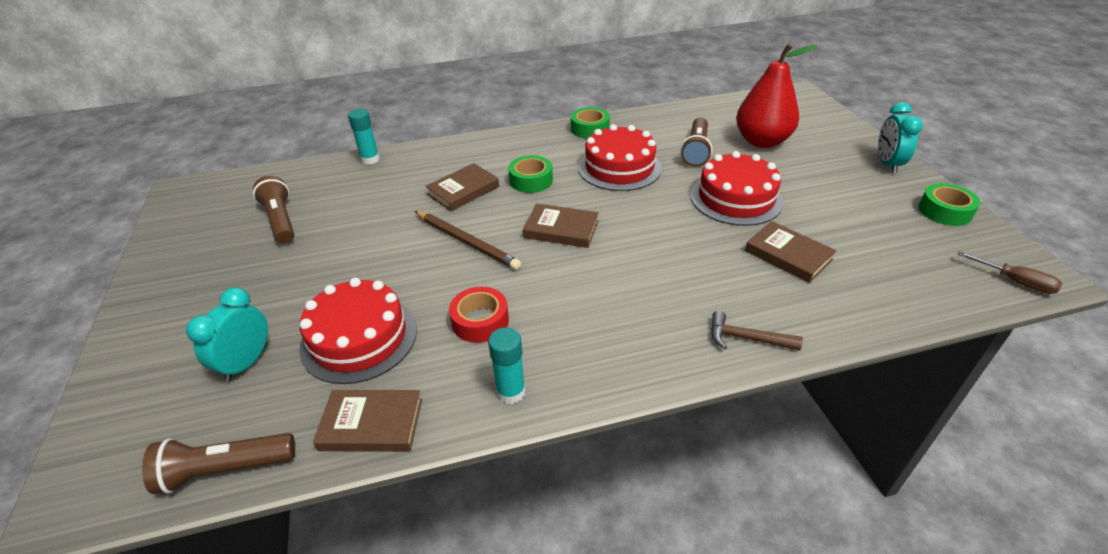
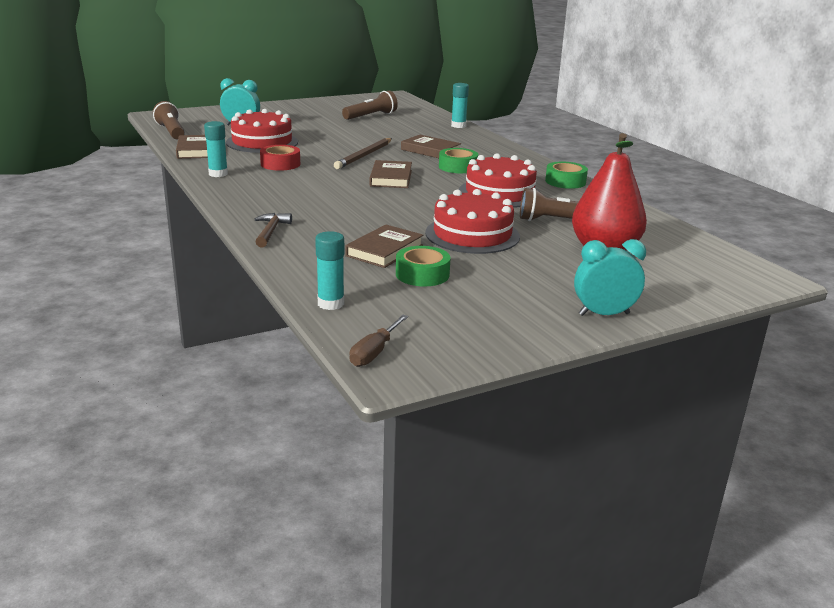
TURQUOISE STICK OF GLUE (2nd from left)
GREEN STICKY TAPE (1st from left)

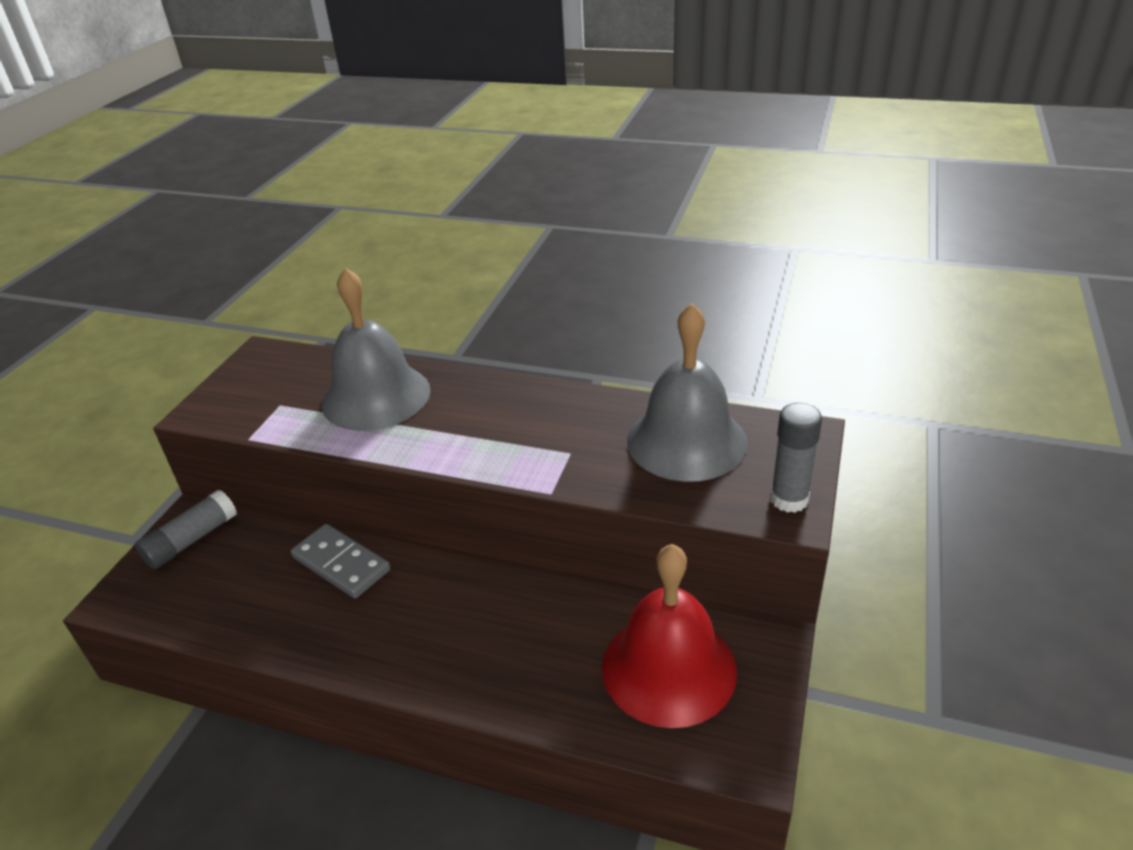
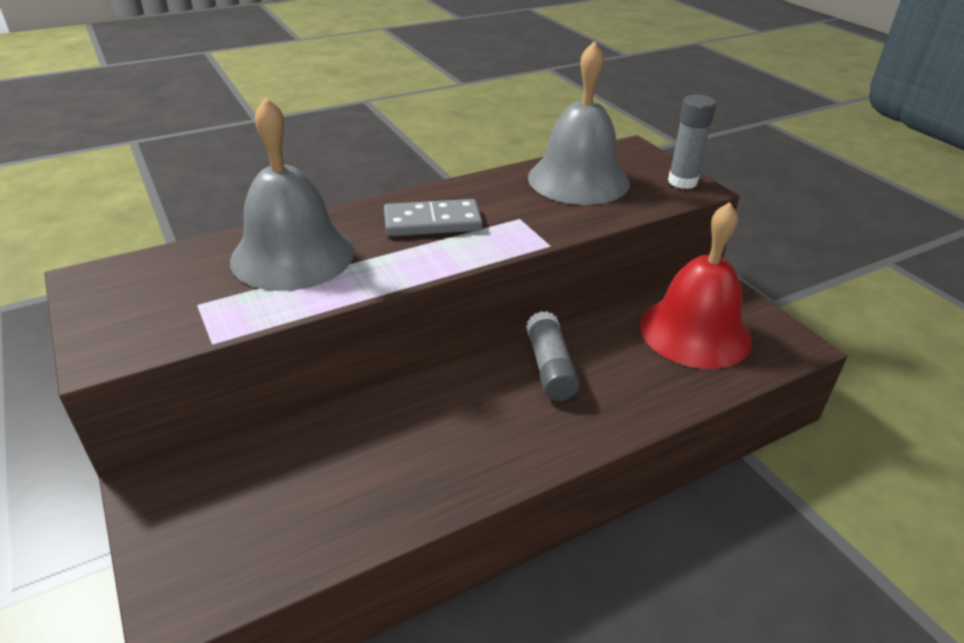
ASH-GREY DOMINO
ASH-GREY STICK OF GLUE (1st from left)

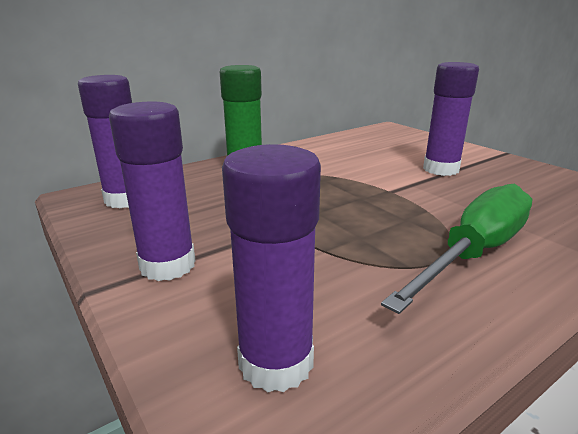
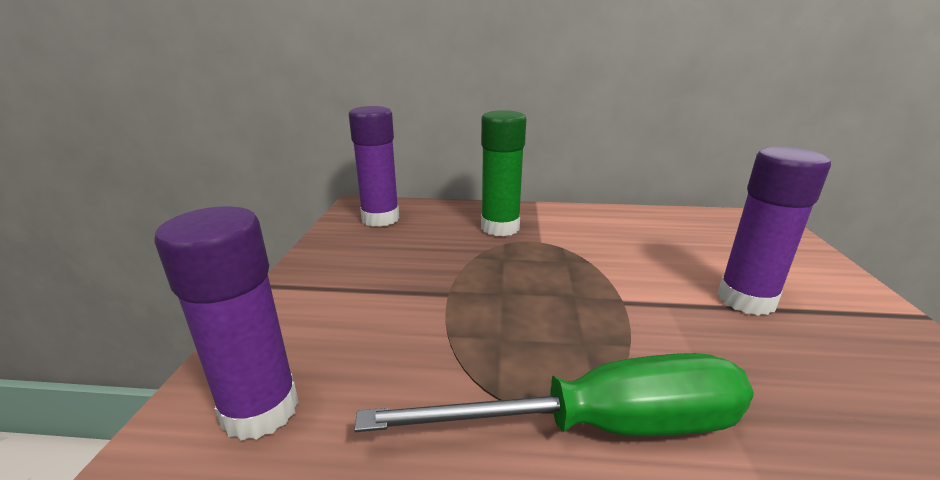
ROYAL PURPLE STICK OF GLUE (2nd from left in the first image)

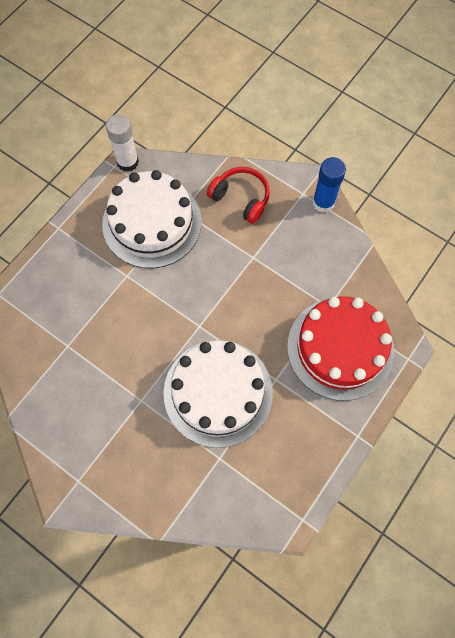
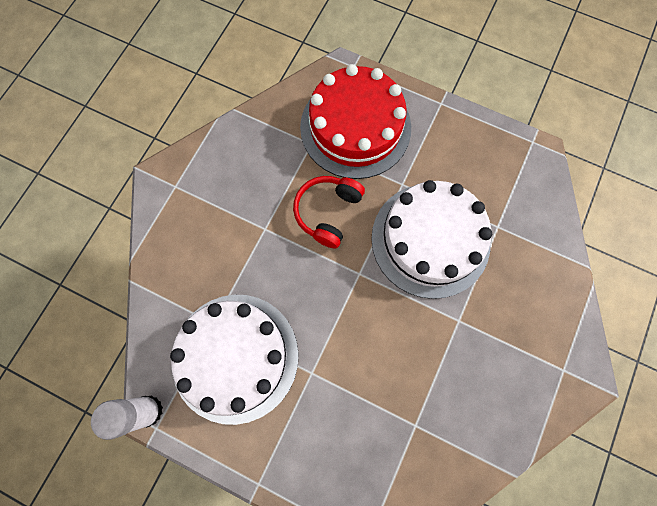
SCARLET HEADPHONES
COBALT STICK OF GLUE

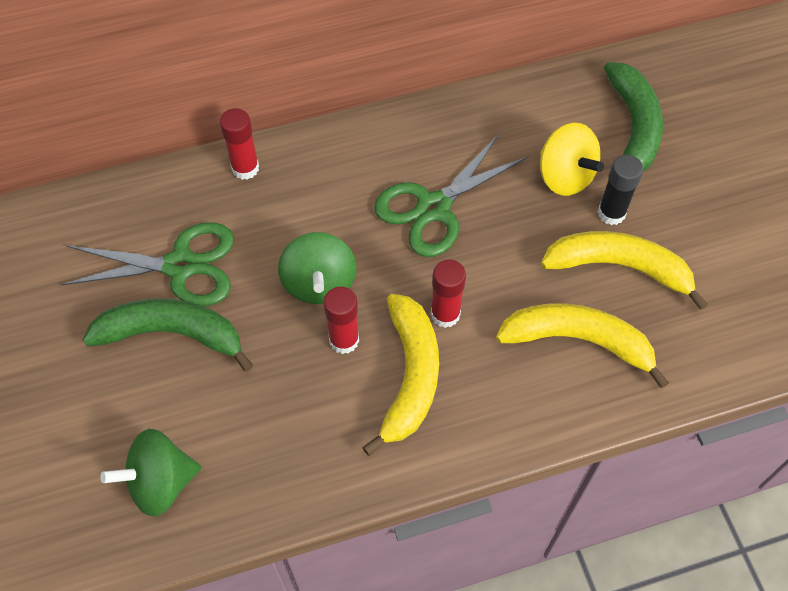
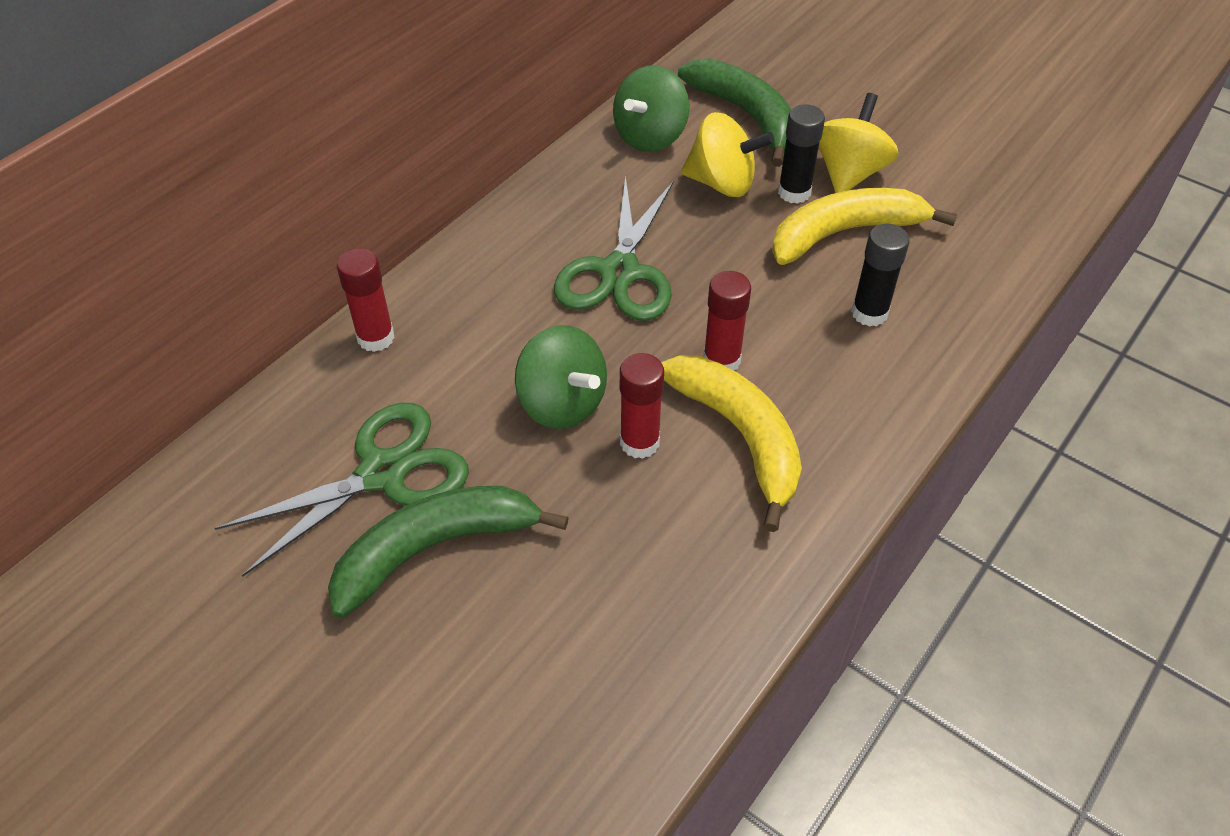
GREEN TOY TOP (2nd from left)
BRIGHT YELLOW TOY TOP (2nd from left)
JET-BLACK STICK OF GLUE (2nd from left)

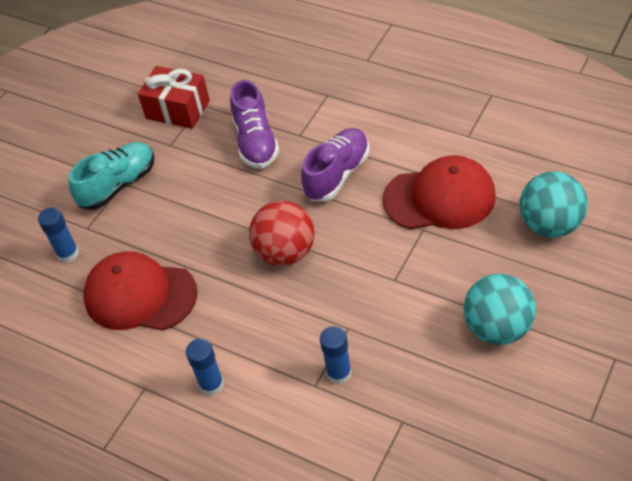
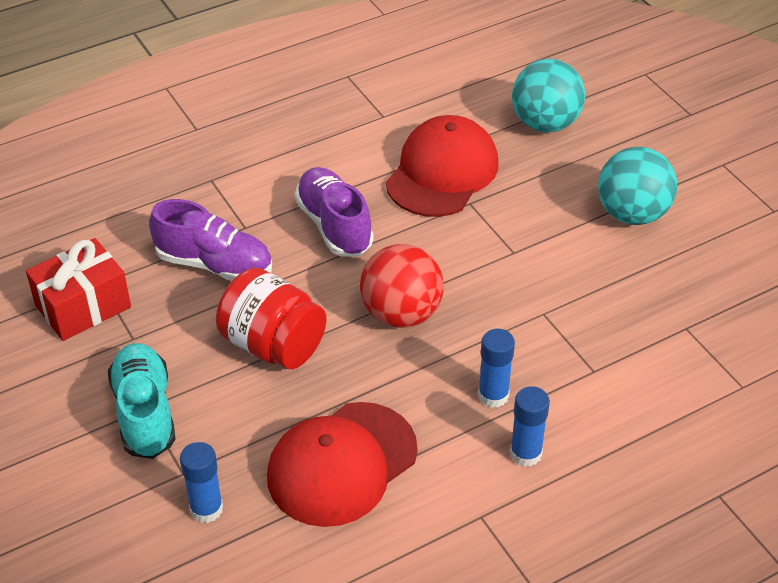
SCARLET PRESERVE JAR
COBALT STICK OF GLUE (2nd from left)

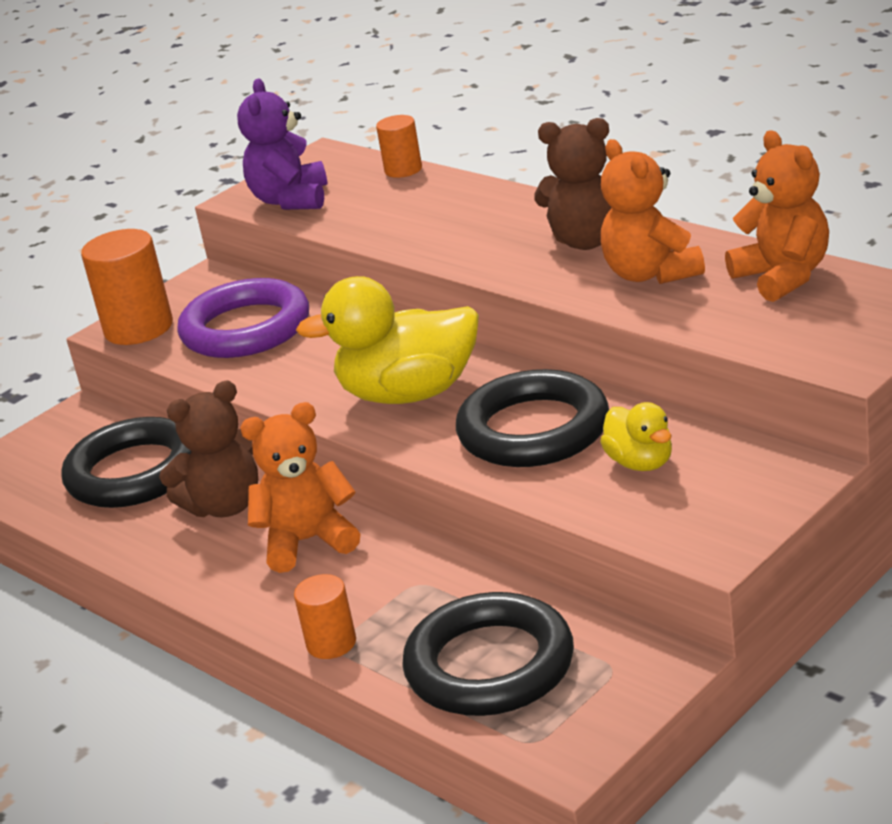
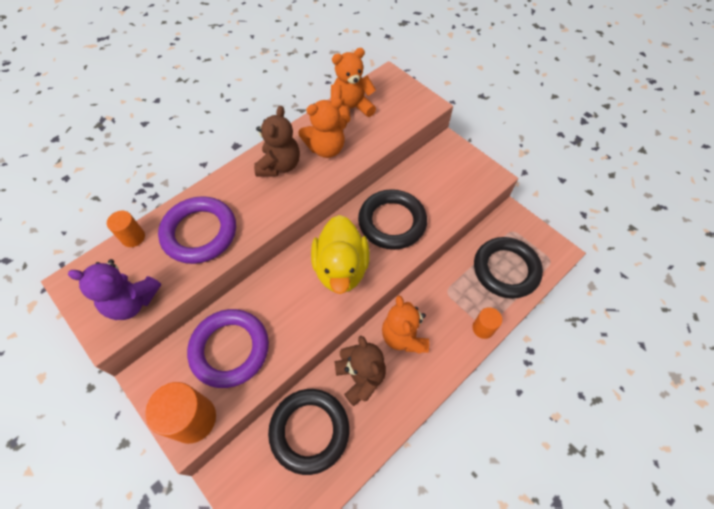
ROYAL PURPLE TORUS (1st from left)
BRIGHT YELLOW RUBBER DUCK (2nd from left in the first image)

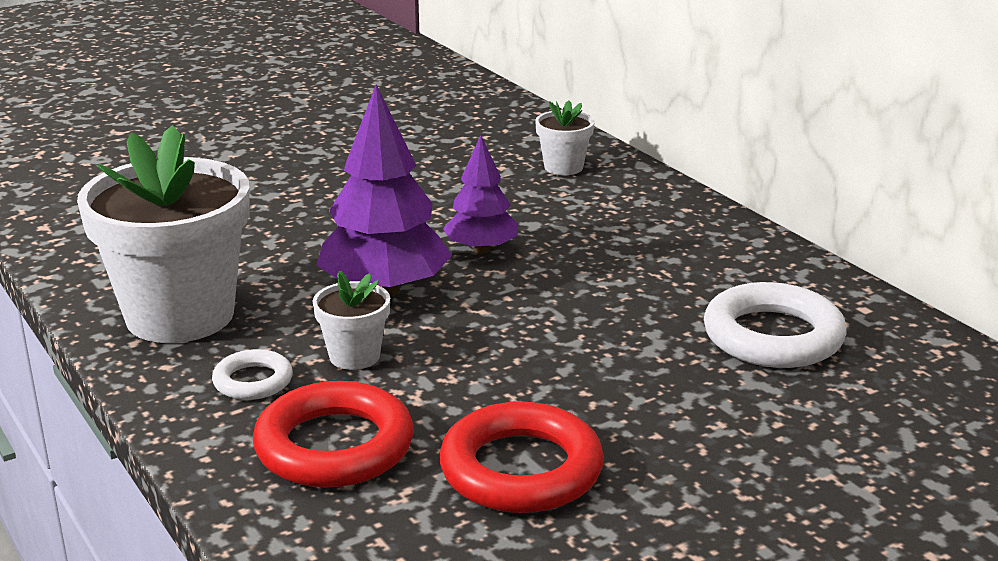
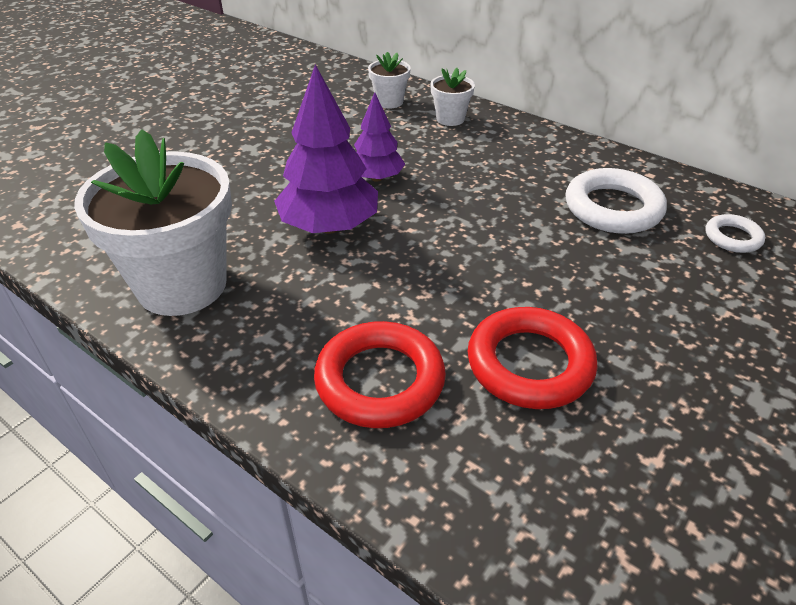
WHITE POTTED PLANT (3rd from left)
WHITE TORUS (2nd from left)

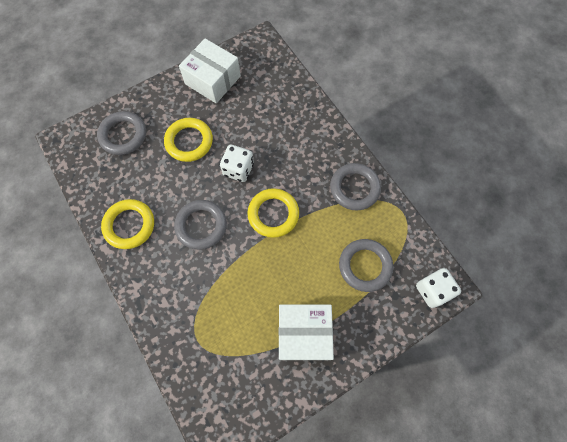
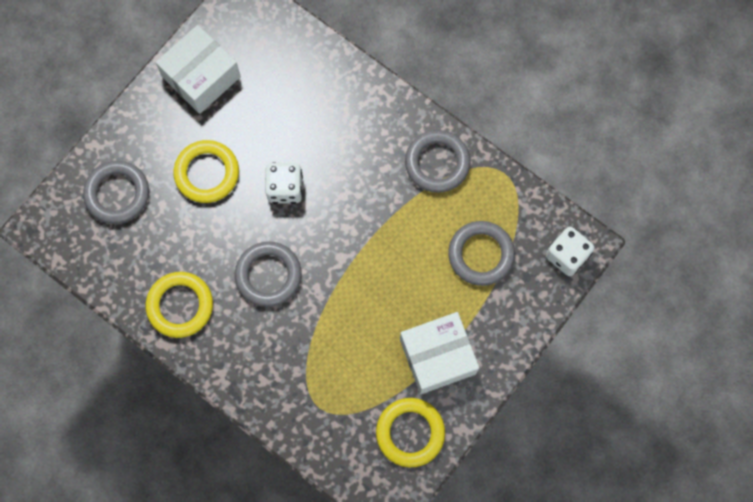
WHITE PACKAGE (1st from left)
BRIGHT YELLOW TORUS (3rd from left)

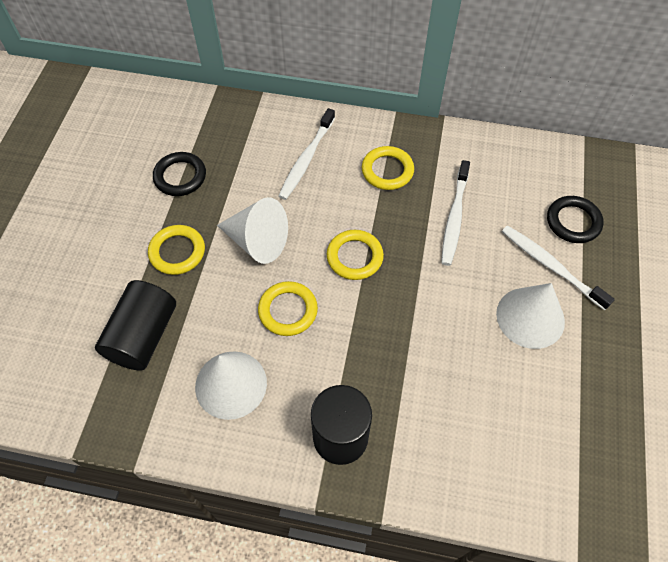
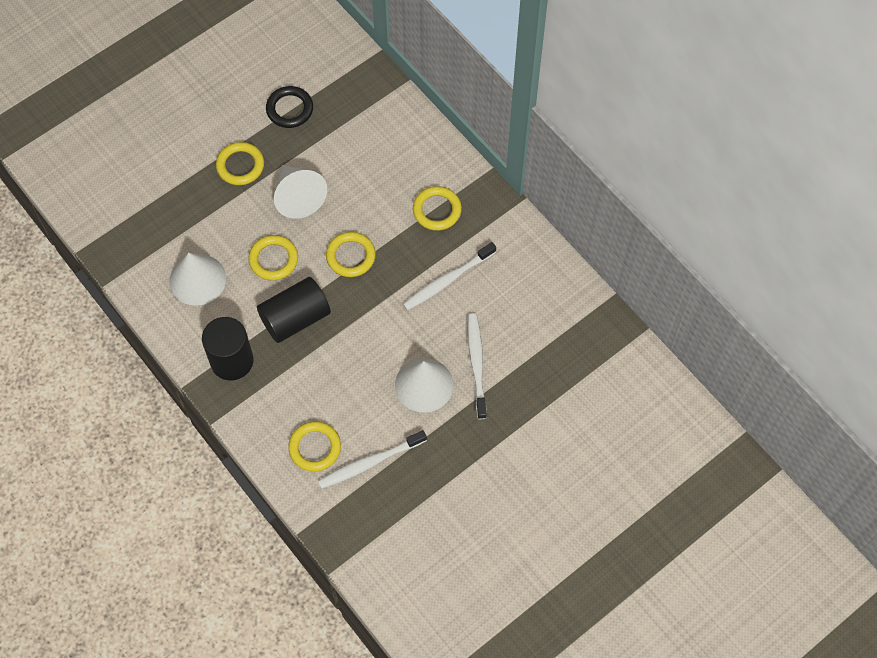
JET-BLACK CYLINDER SHAPE (2nd from left)
BRIGHT YELLOW TORUS (3rd from left)
WHITE DENTAL BRUSH (1st from left)
JET-BLACK TORUS (2nd from left in the first image)

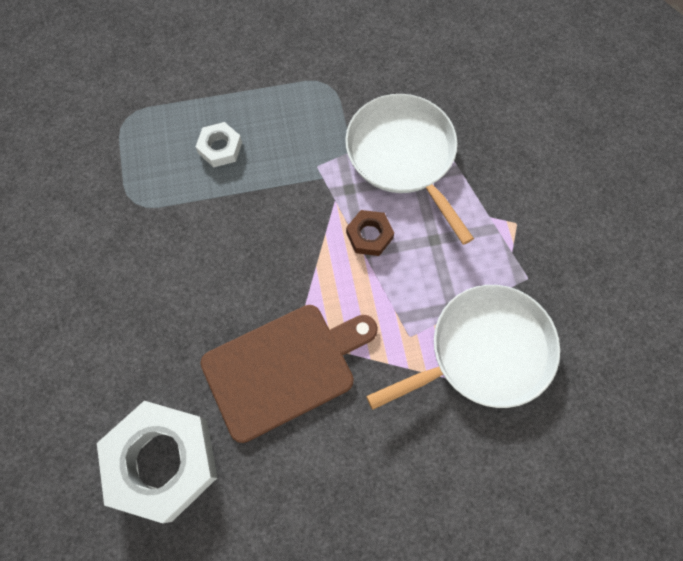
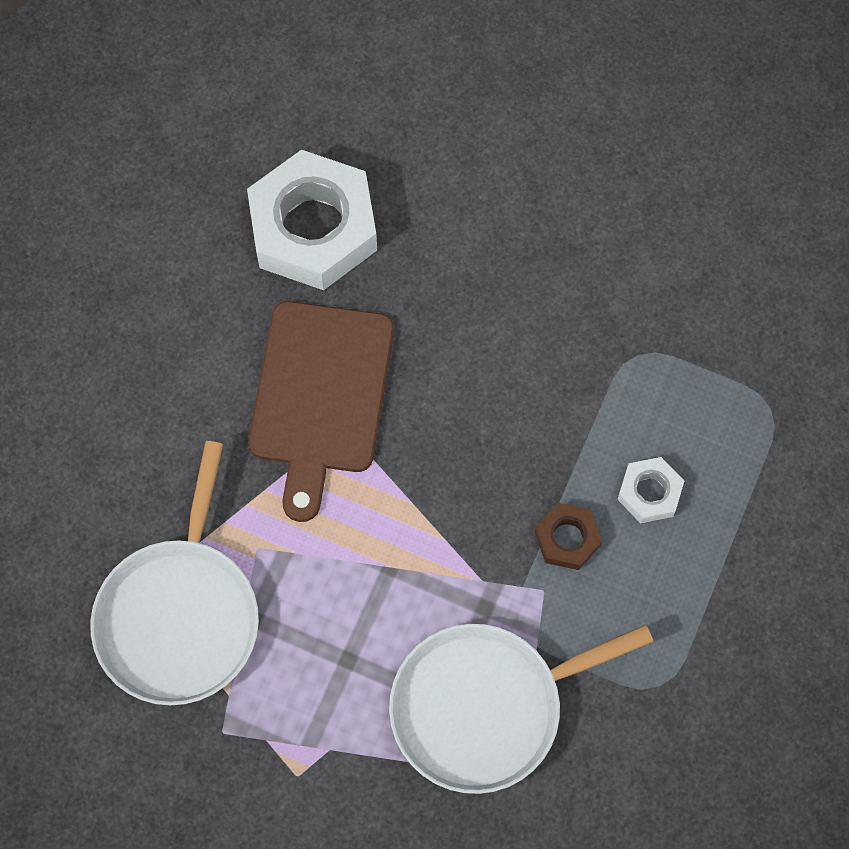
WHITE SKILLET (2nd from left)
RUSSET NUT

